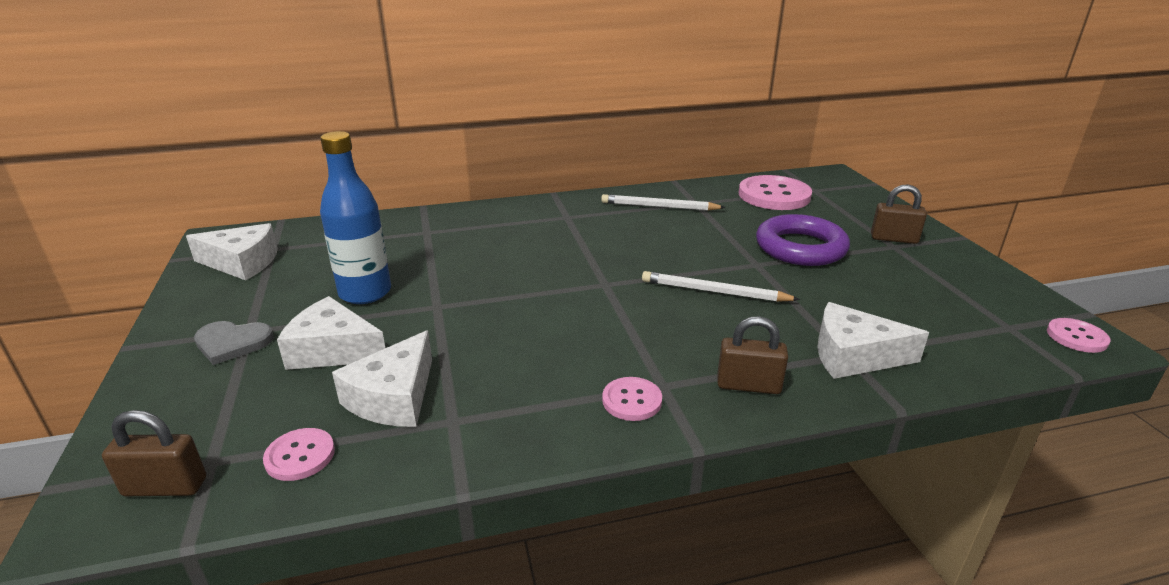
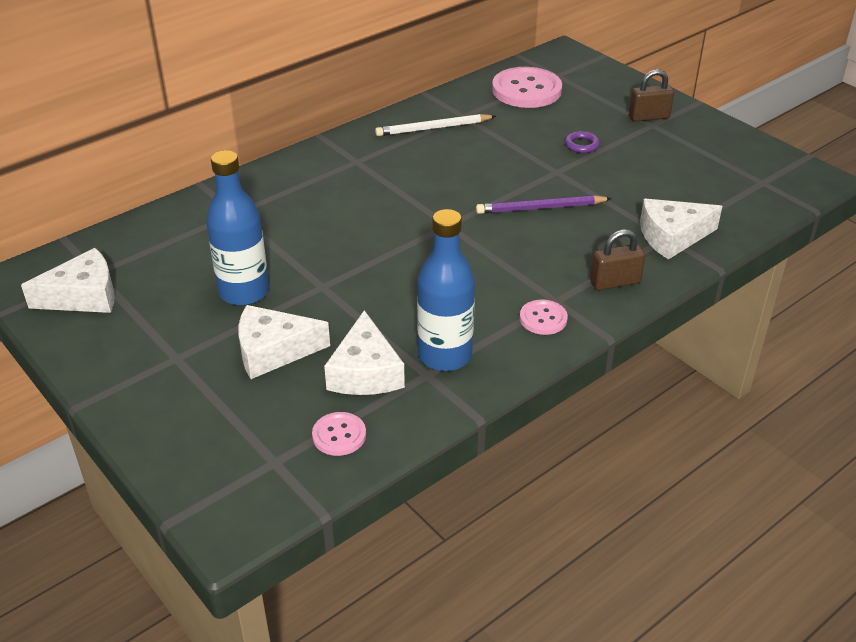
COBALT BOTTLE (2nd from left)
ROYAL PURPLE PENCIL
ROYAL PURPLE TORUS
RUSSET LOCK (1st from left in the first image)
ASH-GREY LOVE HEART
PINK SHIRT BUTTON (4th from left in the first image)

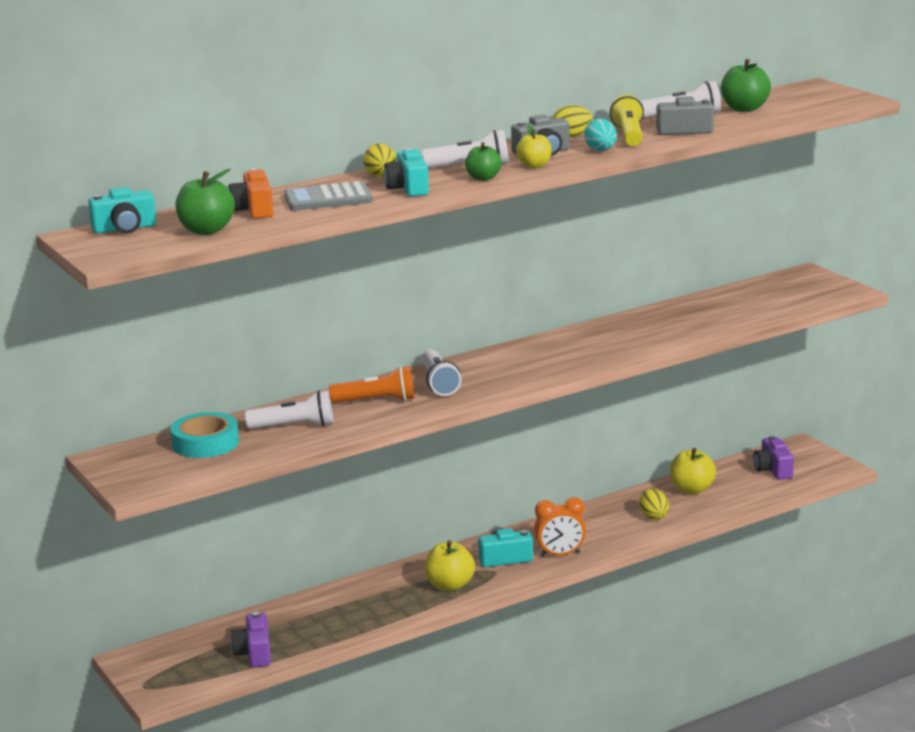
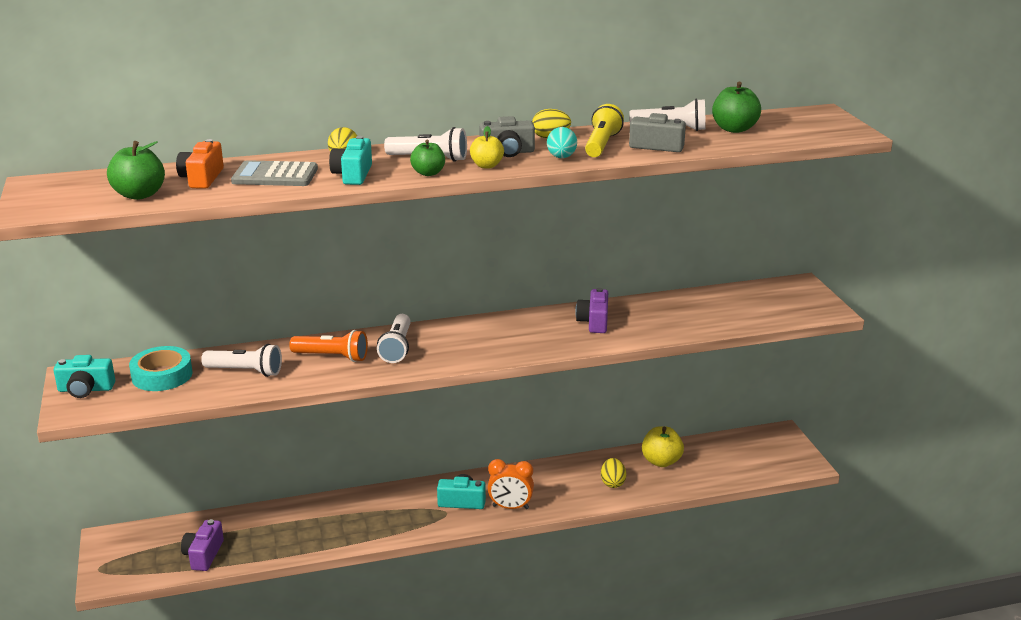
TURQUOISE CAMERA (1st from left)
ROYAL PURPLE CAMERA (2nd from left)
BRIGHT YELLOW APPLE (1st from left in the first image)

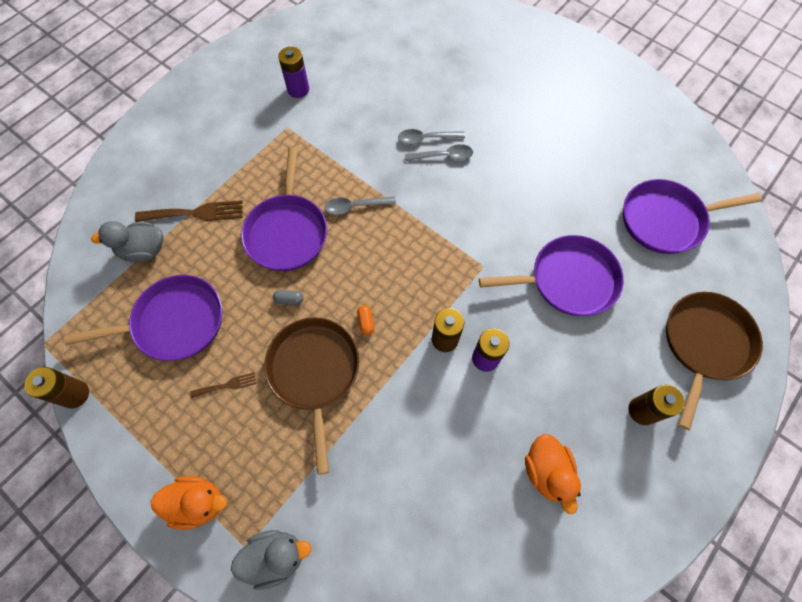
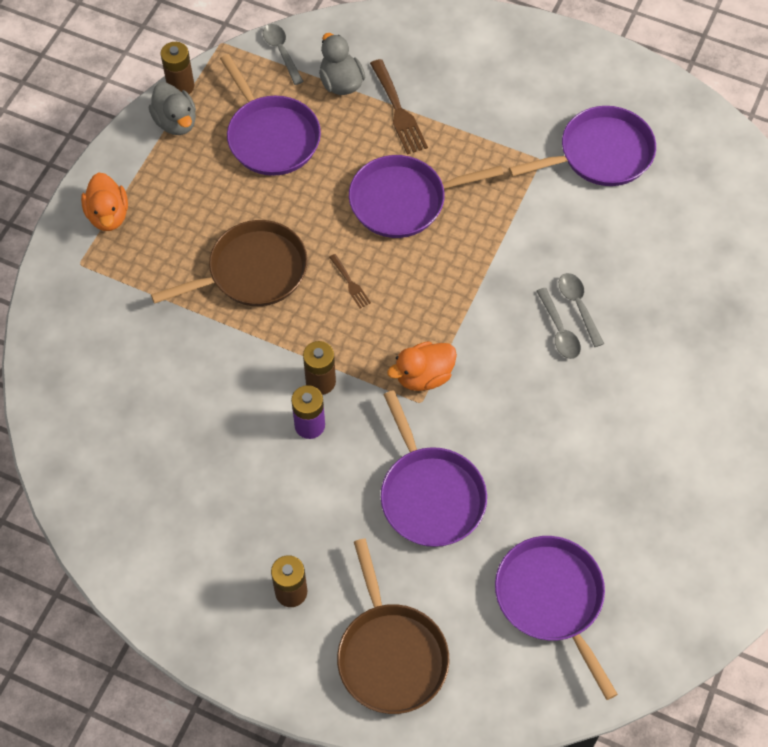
ASH-GREY RUBBER DUCK (1st from left)
ASH-GREY TABLESPOON (1st from left)
RUSSET DINNER FORK (1st from left)
RUSSET SKILLET (2nd from left)
ORANGE RUBBER DUCK (2nd from left)
ROYAL PURPLE SKILLET (5th from left)
ASH-GREY CAPSULE
ORANGE CAPSULE

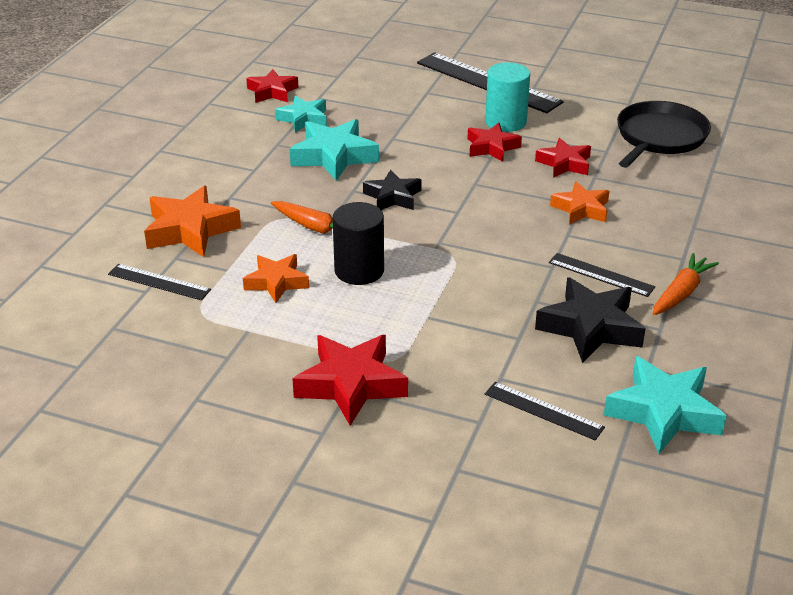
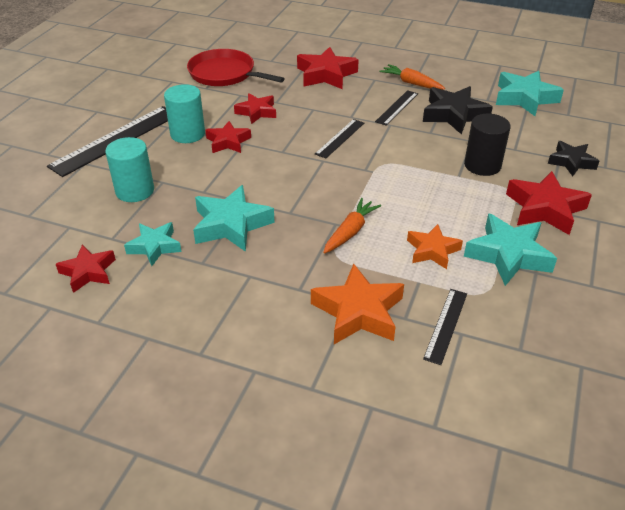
TURQUOISE CYLINDER SHAPE (1st from left)
SCARLET SKILLET
SCARLET FIVE-POINTED STAR (4th from left)
JET-BLACK STRAIGHTEDGE (2nd from left)
JET-BLACK CYLINDER SHAPE
TURQUOISE FIVE-POINTED STAR (3rd from left)
JET-BLACK FIVE-POINTED STAR (2nd from left)
ORANGE FIVE-POINTED STAR (3rd from left in the first image)

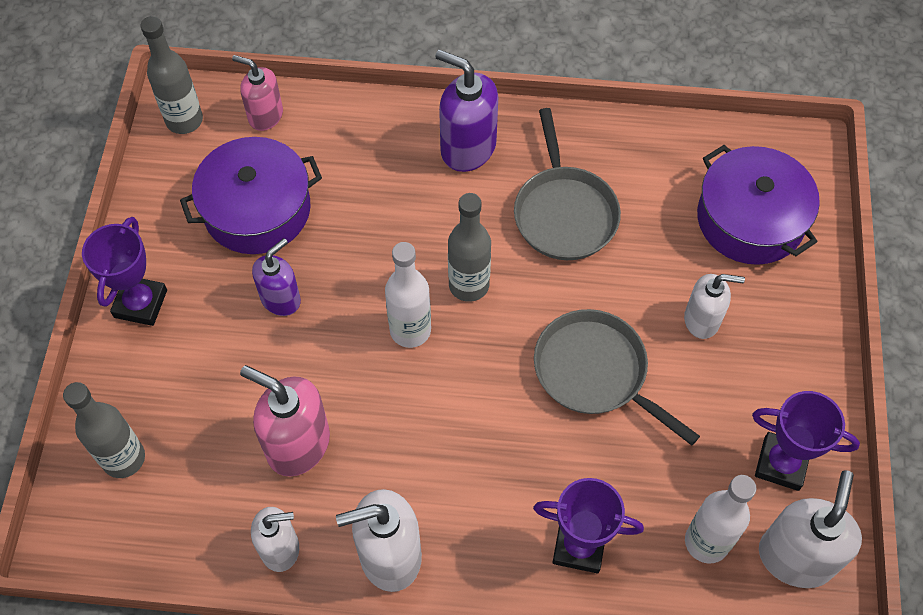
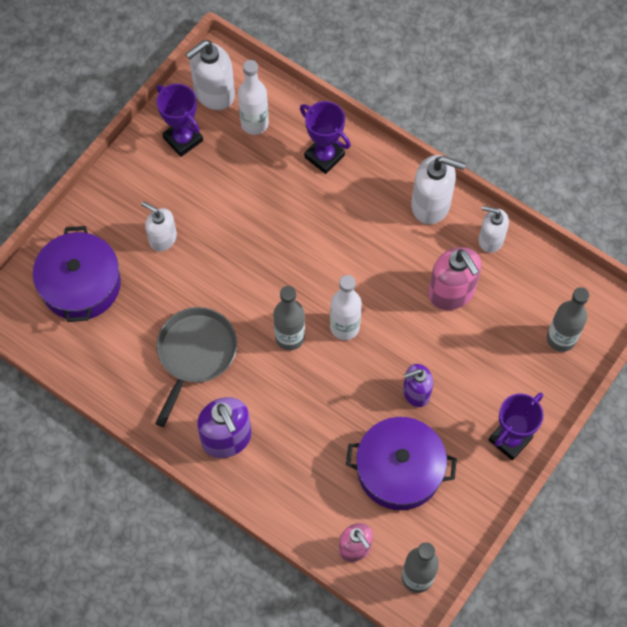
ASH-GREY SKILLET (2nd from left in the first image)

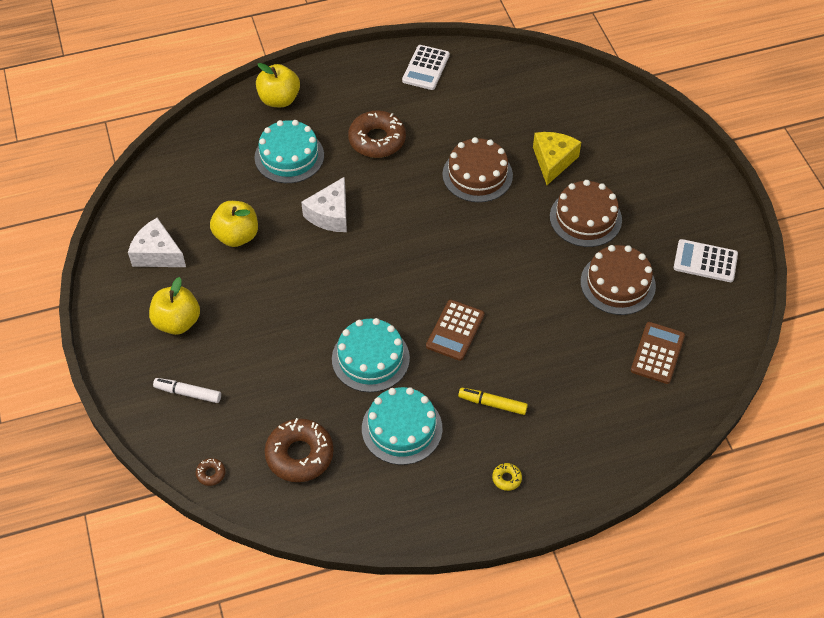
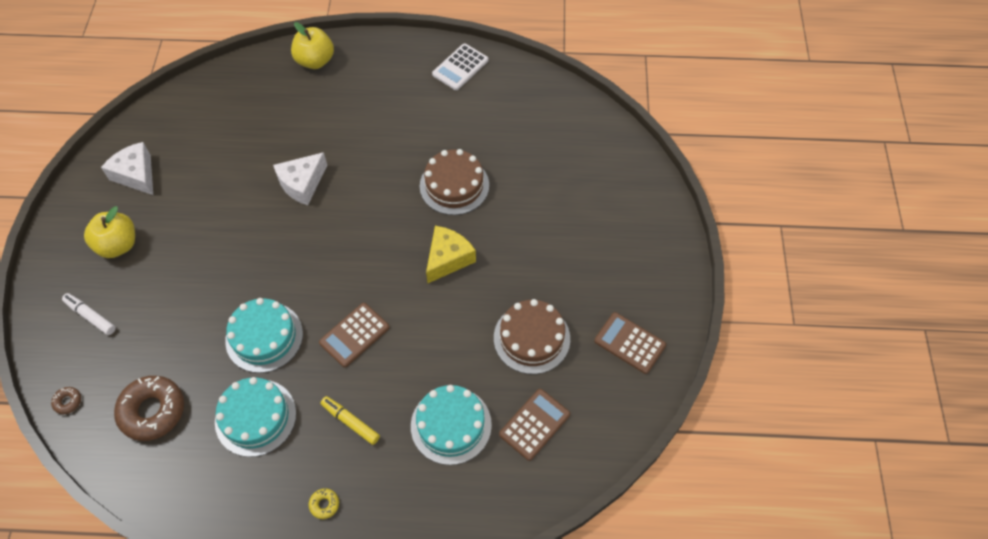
TURQUOISE LAYER CAKE (3rd from left)
BRIGHT YELLOW CHEESE
RUSSET POCKET CALCULATOR (3rd from left)
BRIGHT YELLOW APPLE (2nd from left in the first image)
RUSSET DOUGHNUT (3rd from left in the first image)
RUSSET LAYER CAKE (2nd from left in the first image)

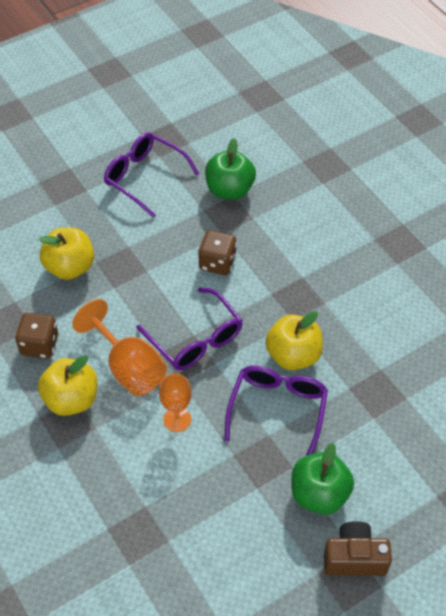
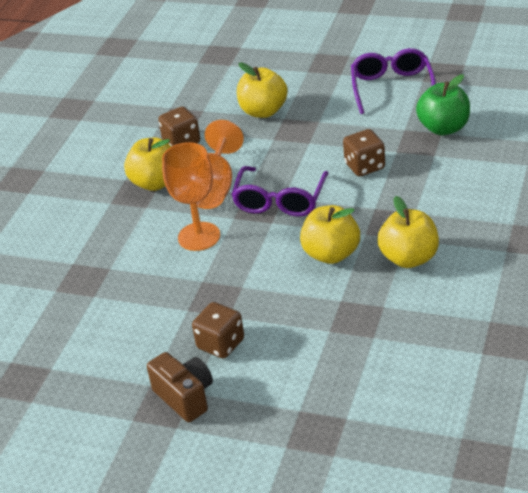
ORANGE CHALICE (1st from left)
RUSSET DIE (2nd from left)
BRIGHT YELLOW APPLE (4th from left)
ROYAL PURPLE GLASSES (3rd from left in the first image)

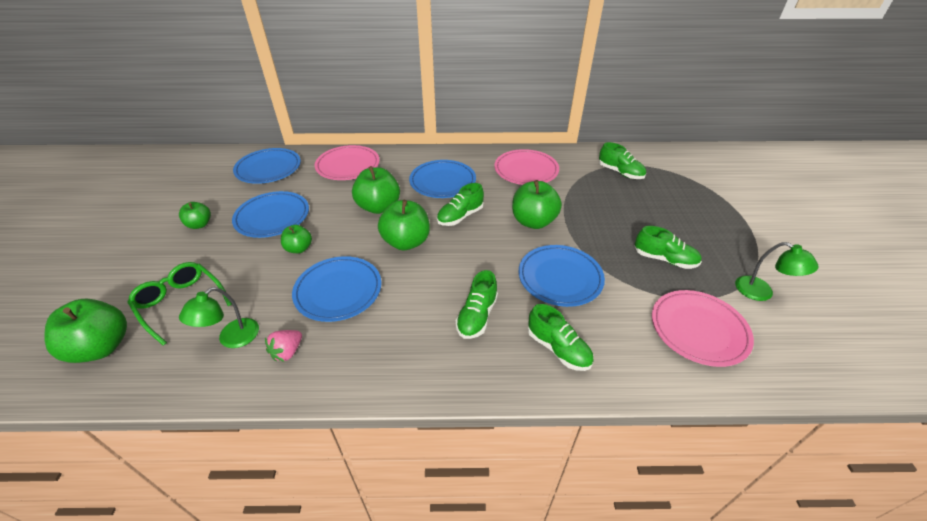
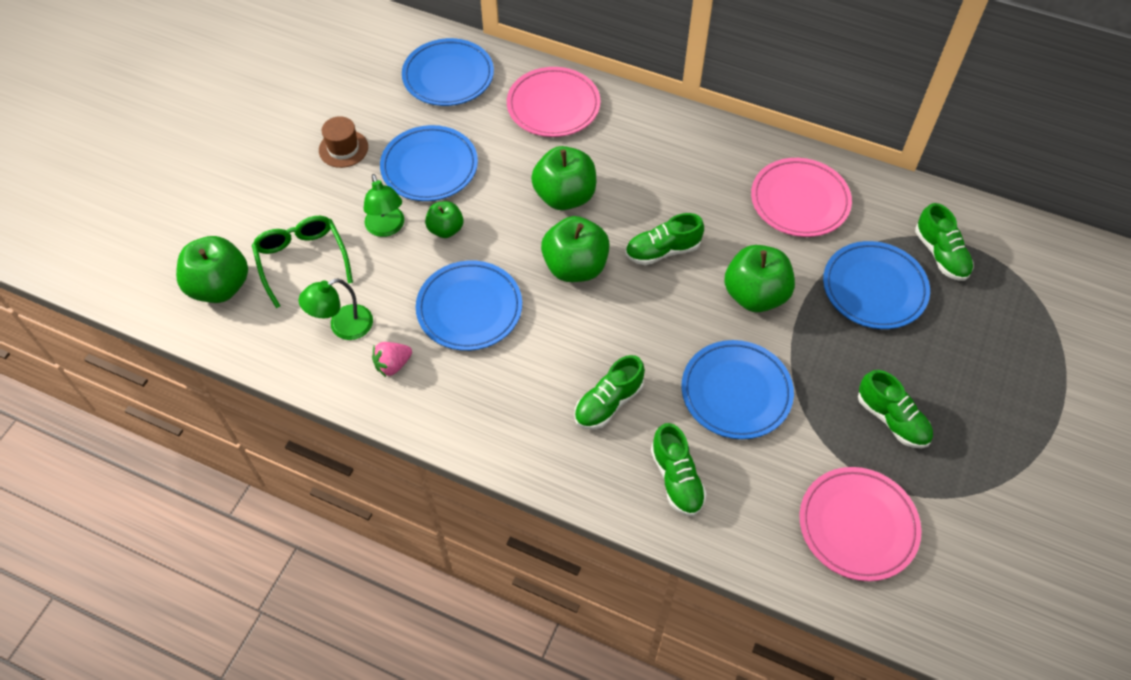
RUSSET TALL HAT
GREEN DESK LAMP (2nd from left)
COBALT DINNER PLATE (5th from left)

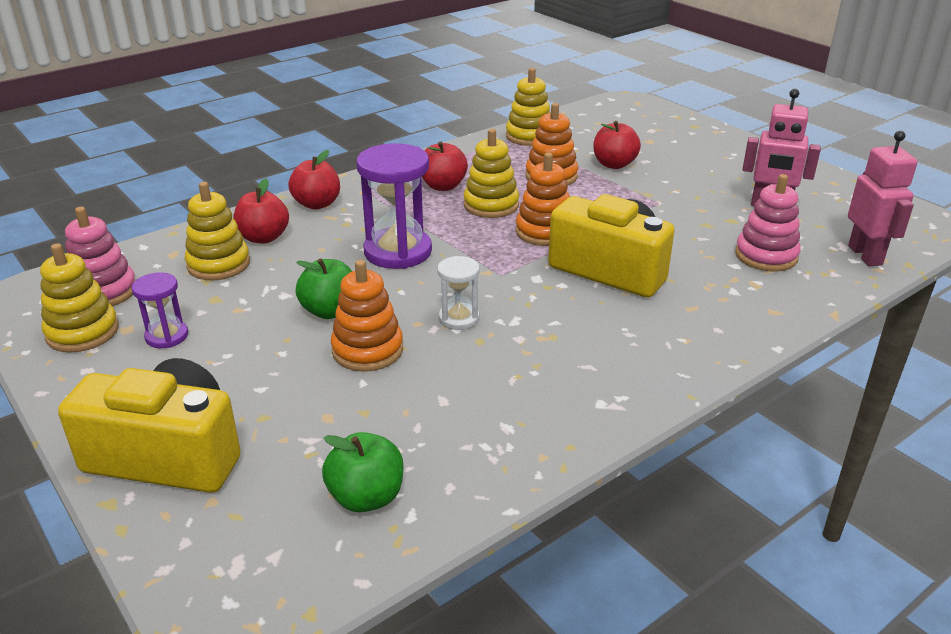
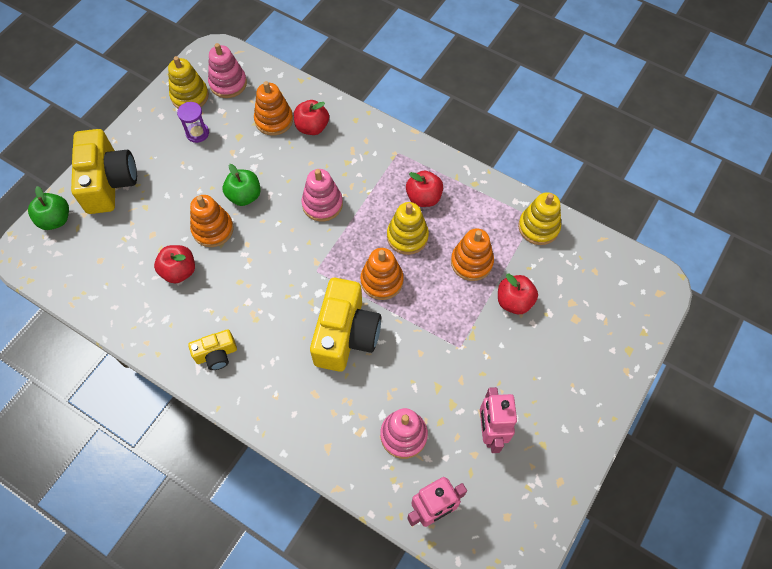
GREEN APPLE (1st from left)
SCARLET APPLE (1st from left)
BRIGHT YELLOW CAMERA (2nd from left)
ORANGE STACKING RINGS (2nd from left)
PINK STACKING RINGS (2nd from left)
WHITE SANDGLASS

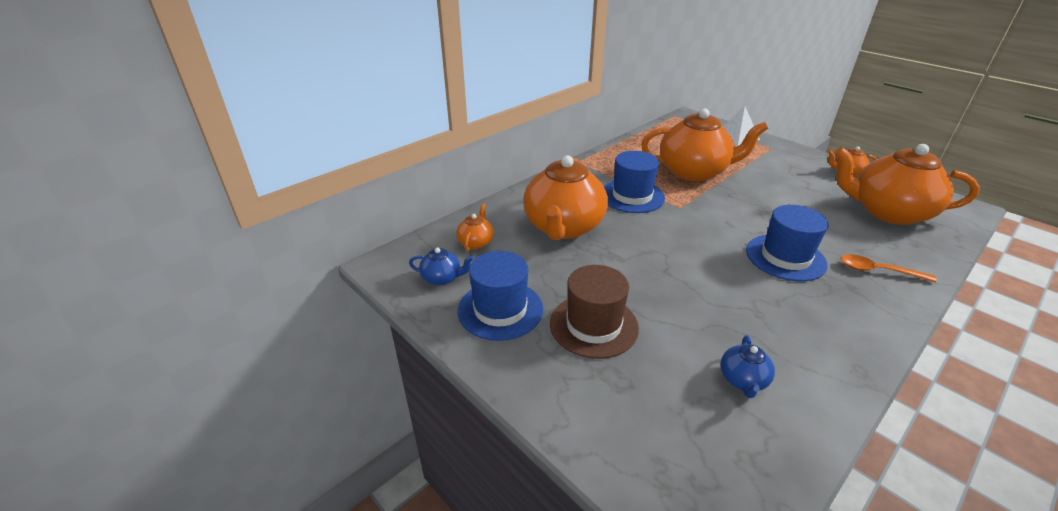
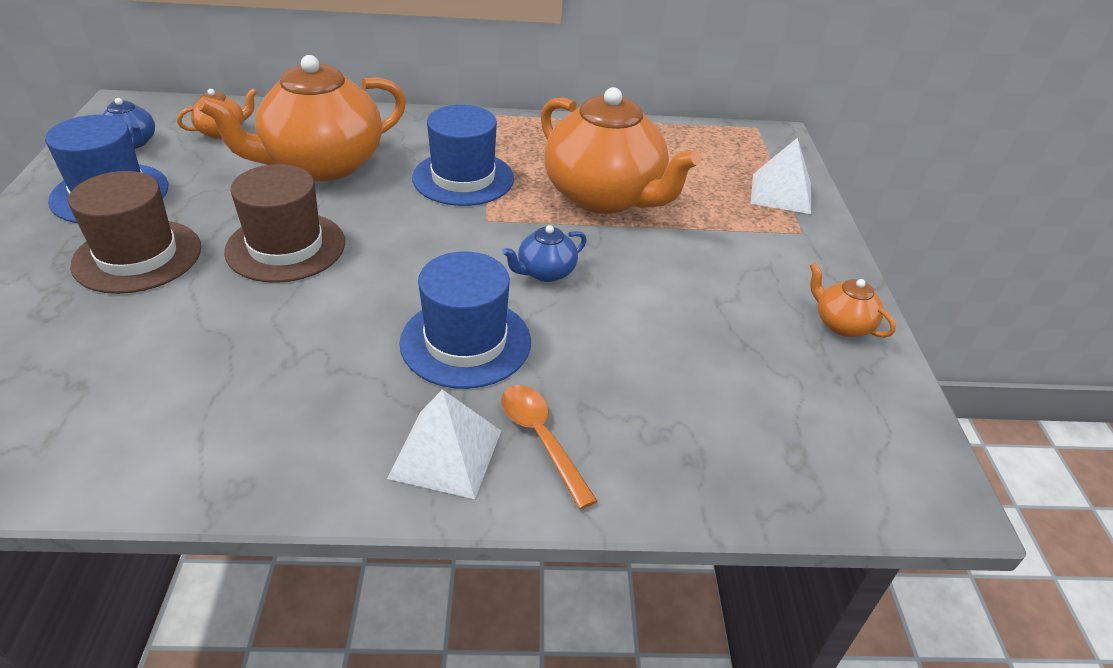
RUSSET TALL HAT (2nd from left)
WHITE PYRAMID SHAPE (1st from left)
COBALT CHINA TEAPOT (2nd from left)
ORANGE CHINA TEAPOT (5th from left in the first image)

